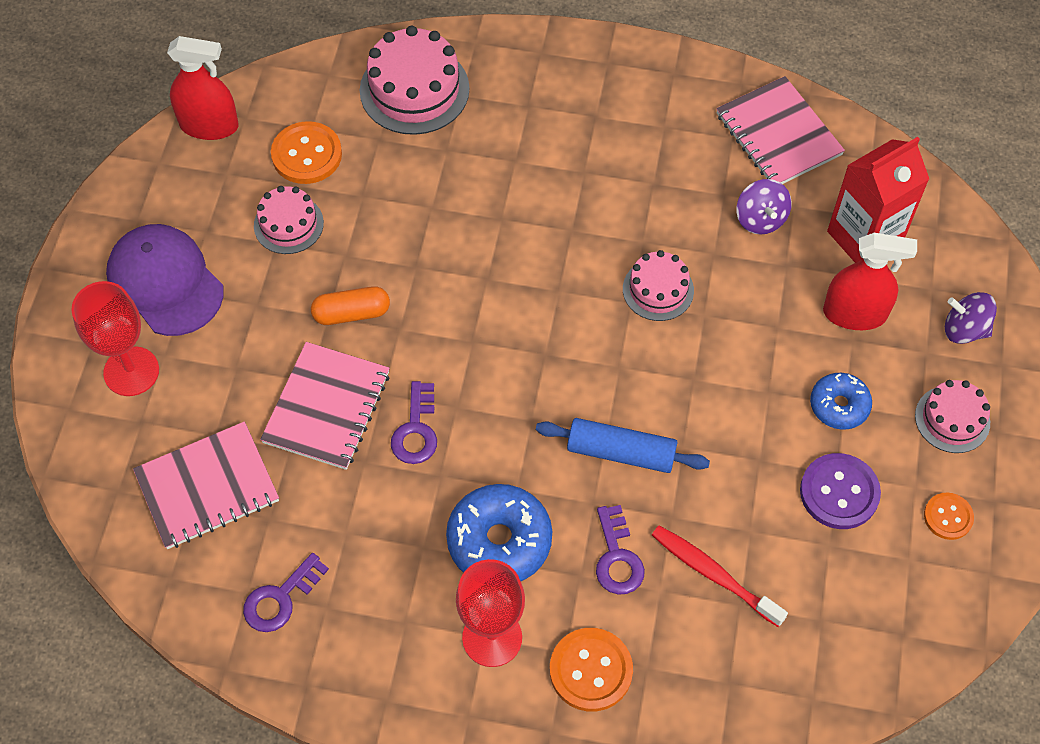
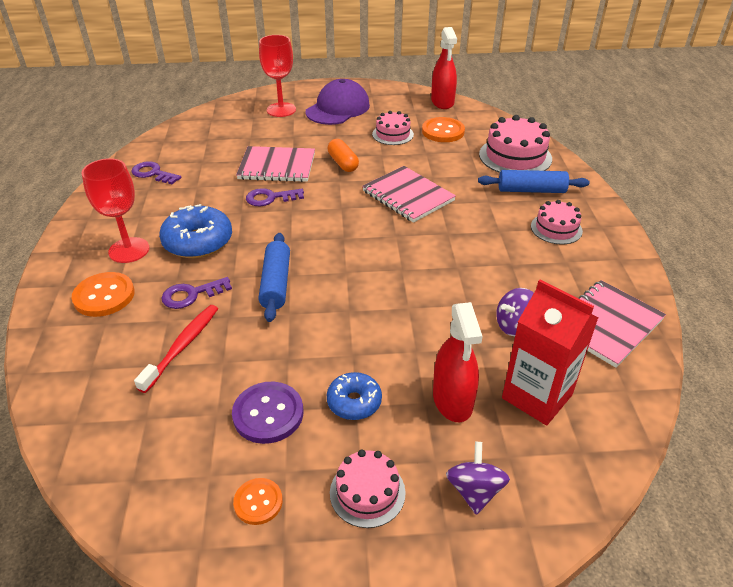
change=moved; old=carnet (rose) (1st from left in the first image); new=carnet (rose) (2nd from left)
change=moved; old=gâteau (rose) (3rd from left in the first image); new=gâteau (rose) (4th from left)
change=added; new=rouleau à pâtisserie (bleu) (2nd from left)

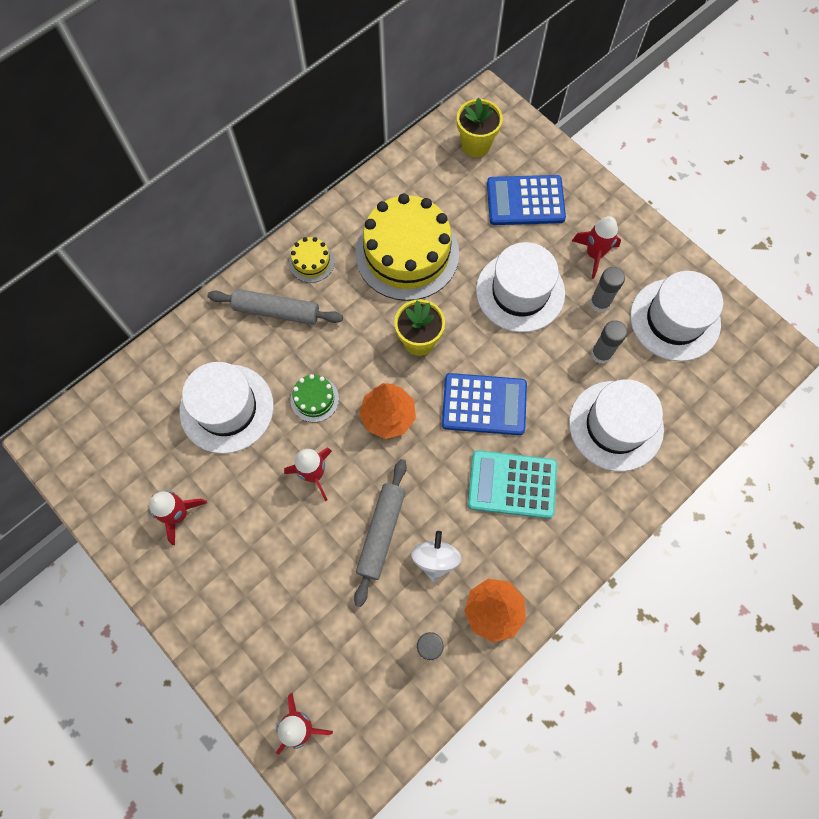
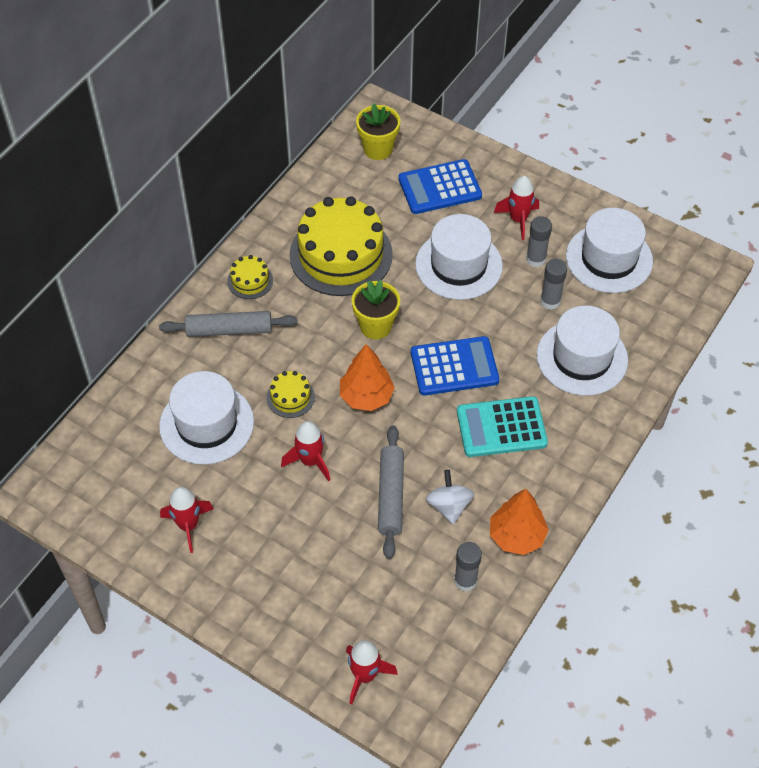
change=recoloured; old=gâteau (vert); new=gâteau (jaune) (2nd from left)

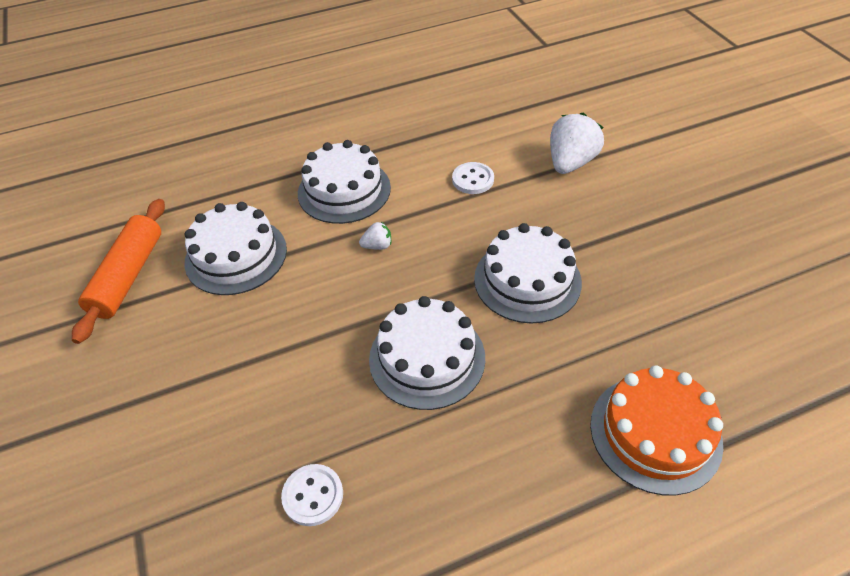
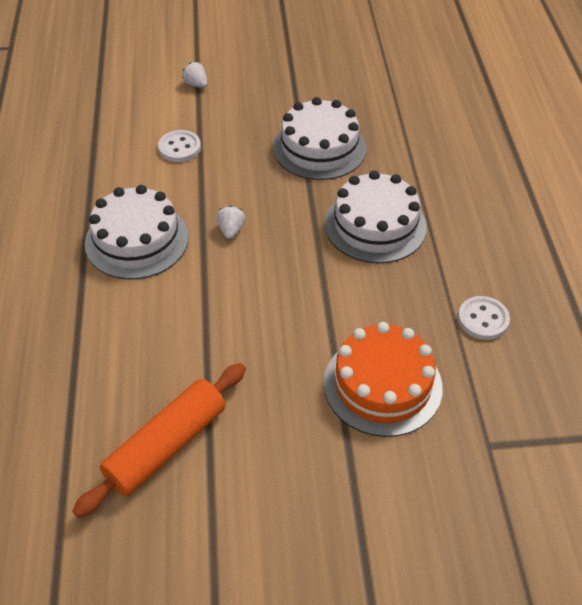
change=turned; old=rouleau à pâtisserie (orange); degrees=-75
change=removed; old=gâteau (blanc) (1st from left)
change=resized; old=fraise (blanc) (2nd from left in the first image); factor=0.48
change=moved; old=gâteau (orange)

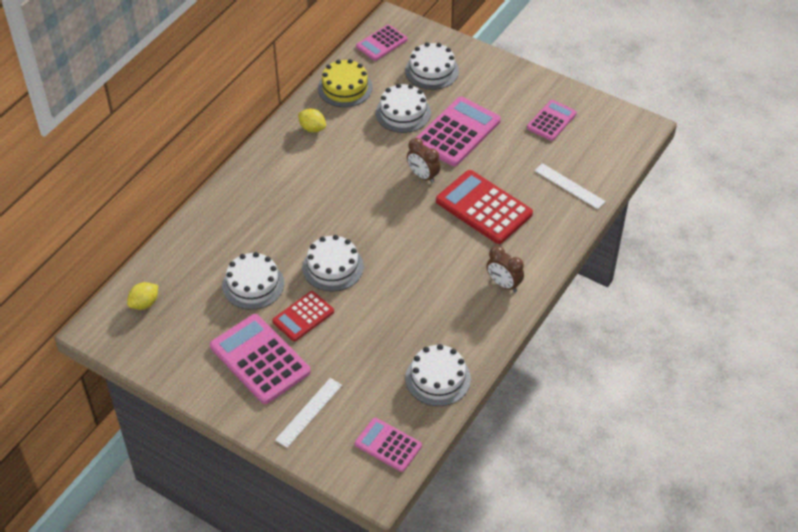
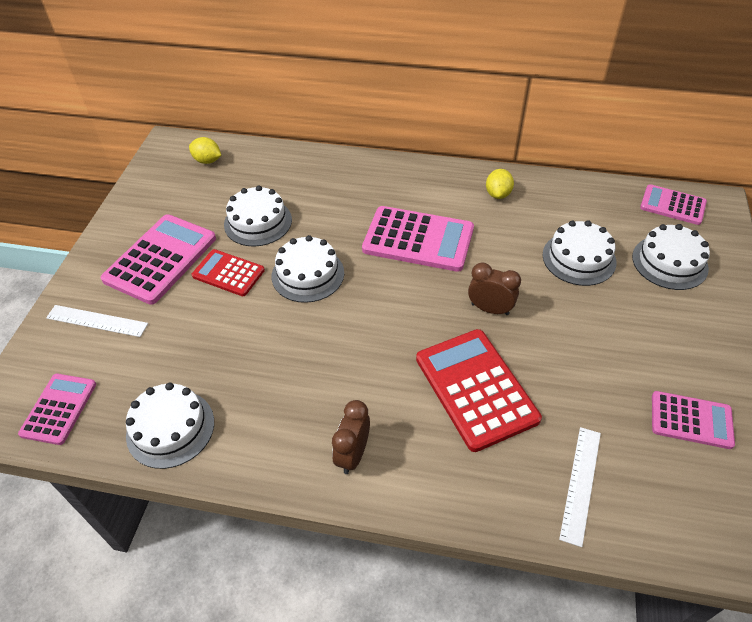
change=removed; old=gâteau (jaune)
change=turned; old=réveil (marron) (1st from left in the first image); degrees=90
change=moved; old=calculatrice (rose) (4th from left in the first image); new=calculatrice (rose) (3rd from left)
change=turned; old=calculatrice (rouge) (2nd from left); degrees=-45

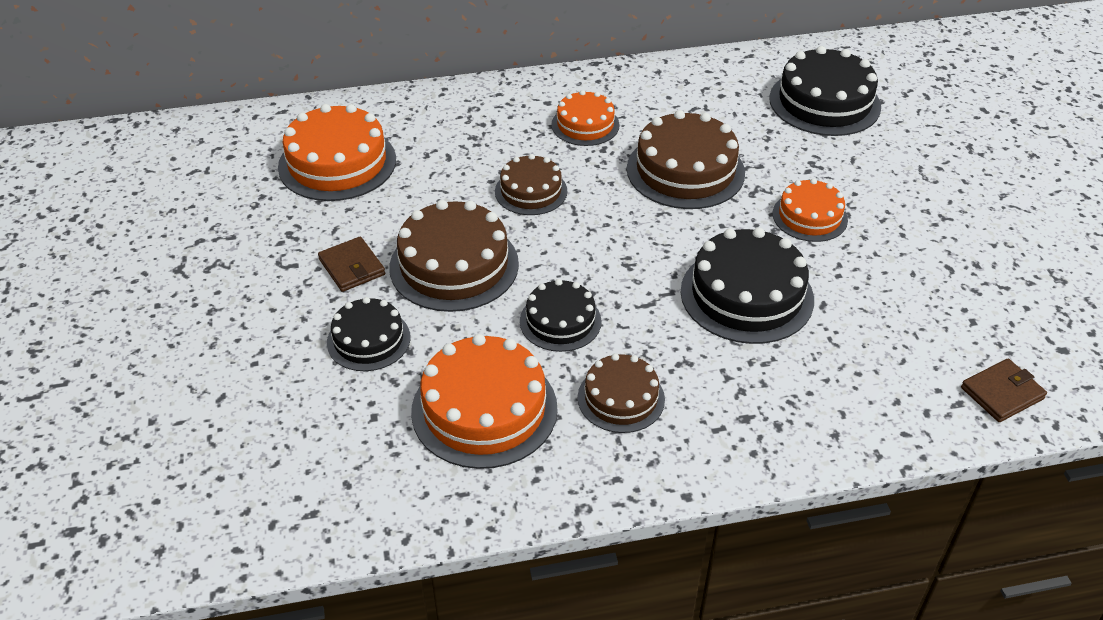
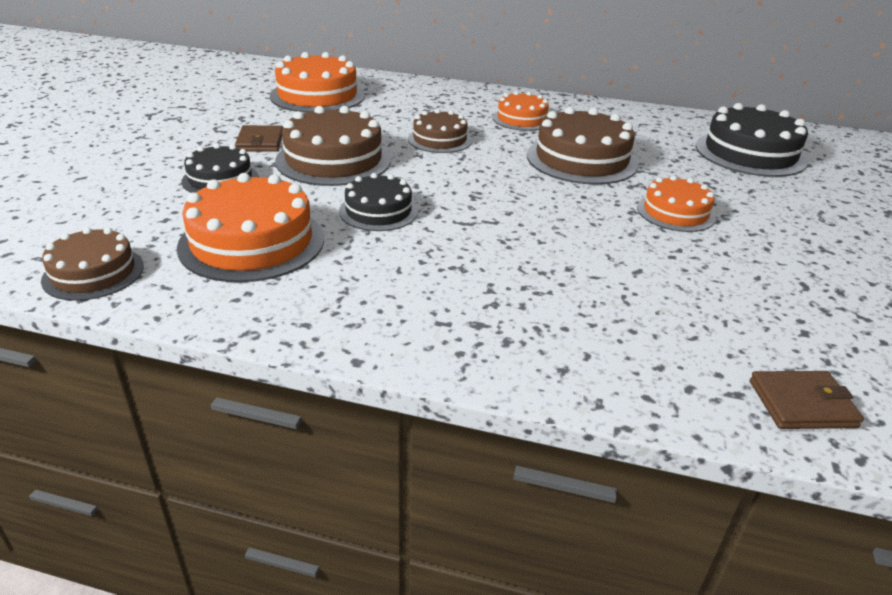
change=moved; old=gâteau (marron) (3rd from left in the first image); new=gâteau (marron) (1st from left)
change=removed; old=gâteau (noir) (3rd from left)

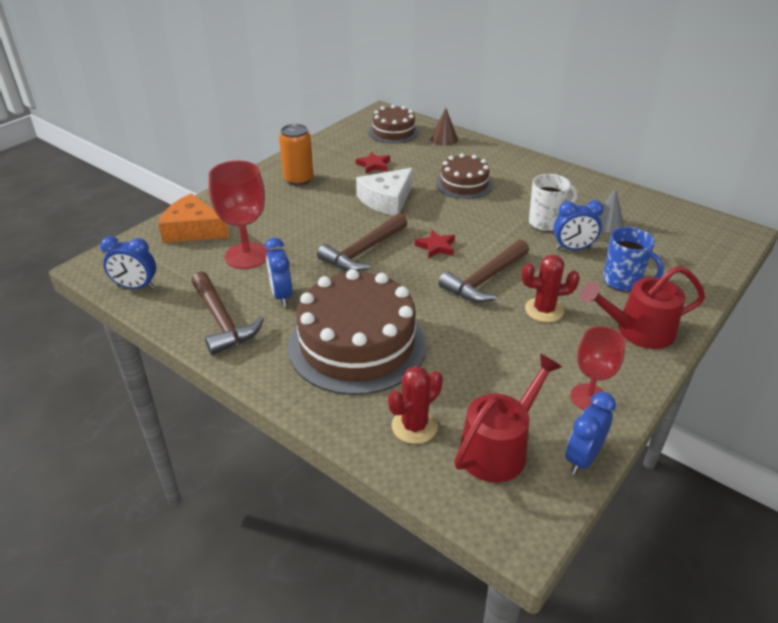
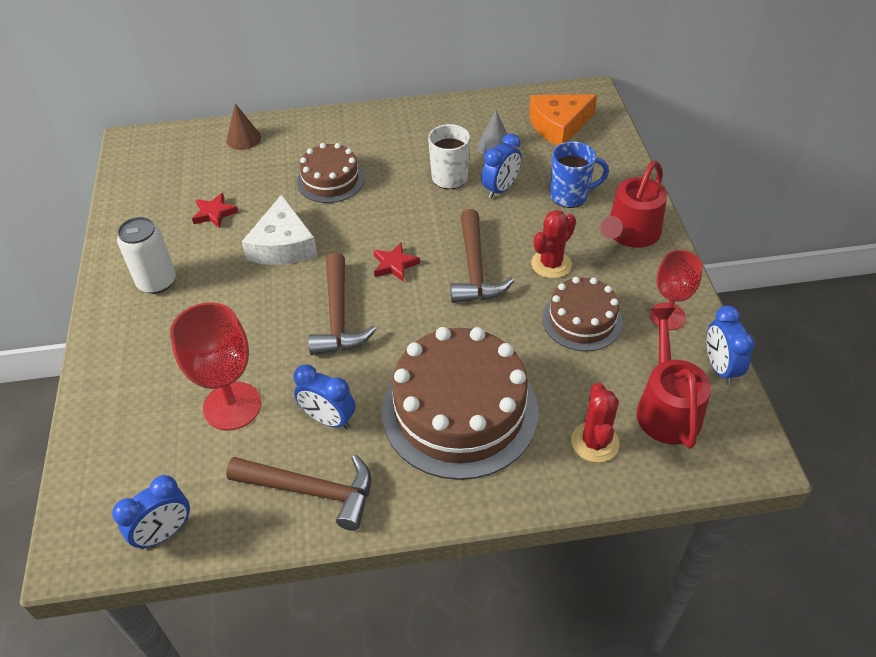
change=moved; old=fromage (orange)
change=recoloured; old=canette (orange); new=canette (blanc)
change=moved; old=gâteau (marron) (2nd from left in the first image); new=gâteau (marron) (3rd from left)

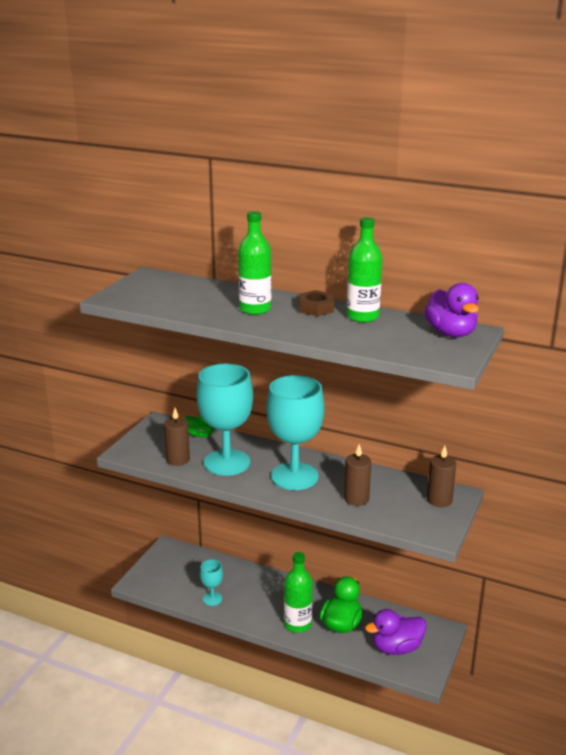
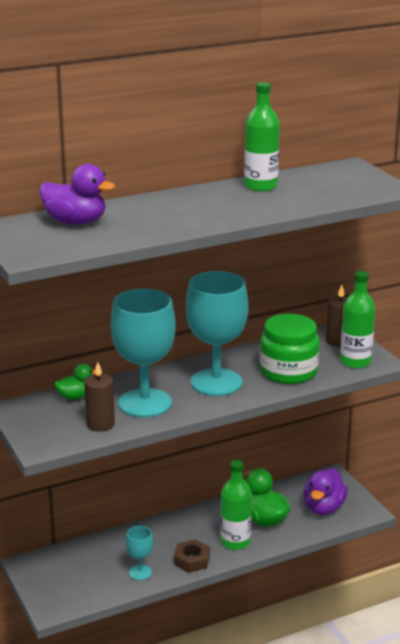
change=moved; old=bouteille (vert) (1st from left in the first image); new=bouteille (vert) (3rd from left)
change=moved; old=écrou (marron)
change=replaced; old=bougie (marron) (2nd from left); new=bocal (vert)
change=moved; old=canard (violet) (2nd from left in the first image); new=canard (violet) (1st from left)

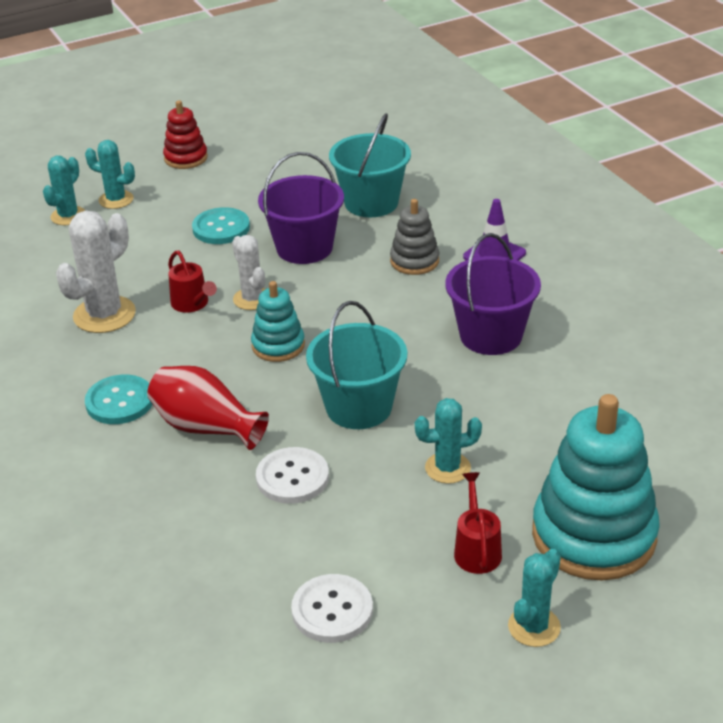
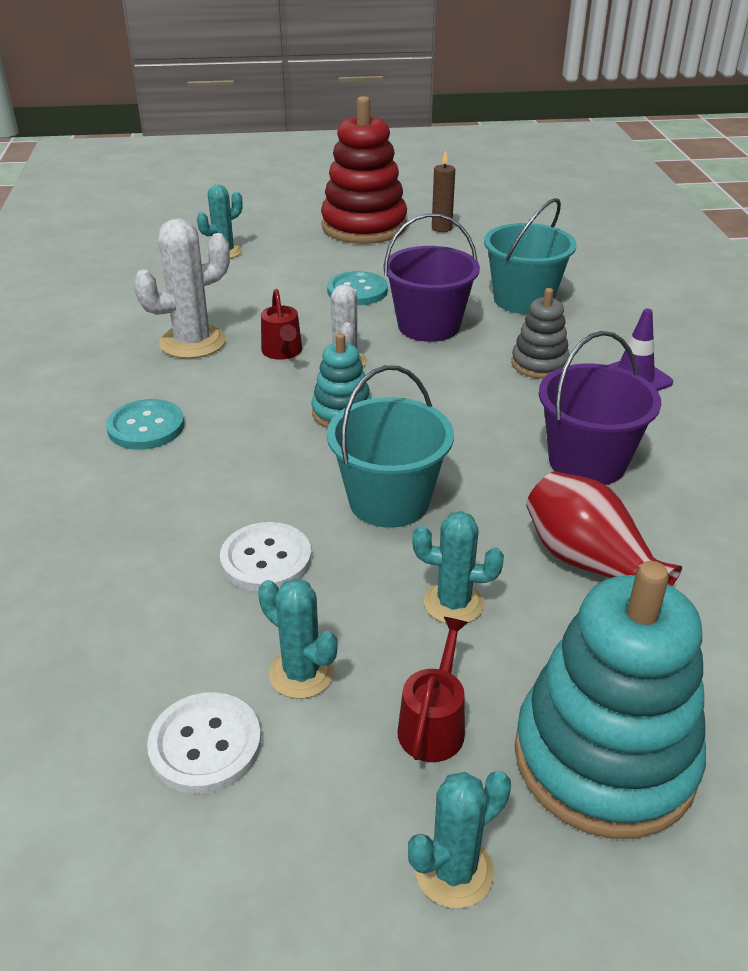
change=moved; old=cactus (turquoise) (2nd from left)
change=moved; old=vase (rouge)
change=resized; old=jouet à empiler (rouge); factor=1.94
change=added; new=bougie (marron)

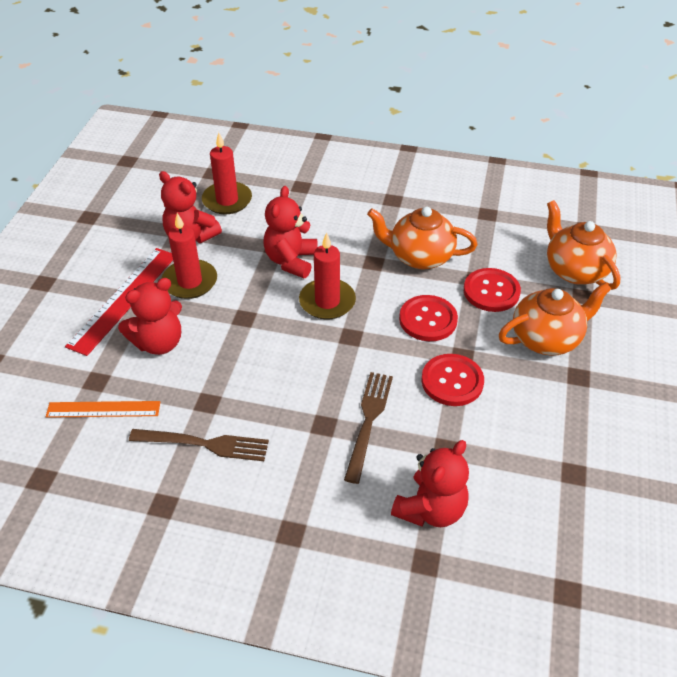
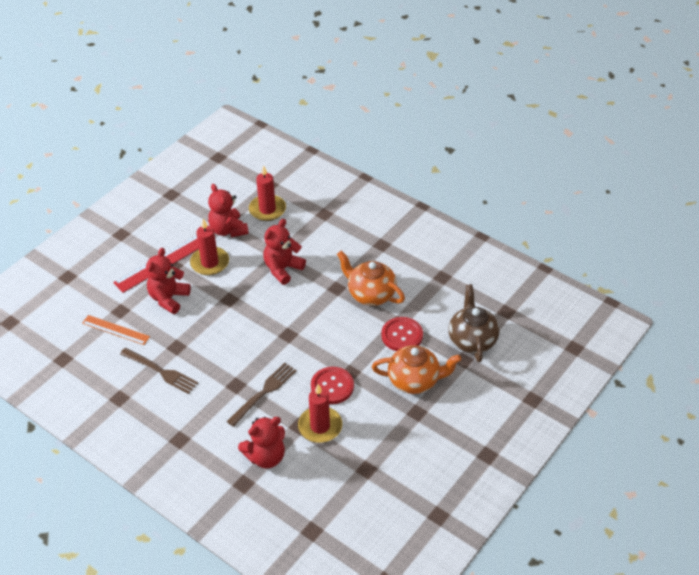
change=turned; old=ours en peluche (rouge) (1st from left); degrees=120
change=moved; old=bougie (rouge) (3rd from left)
change=removed; old=bouton (rouge) (1st from left)
change=recoloured; old=théière (orange) (3rd from left); new=théière (marron)

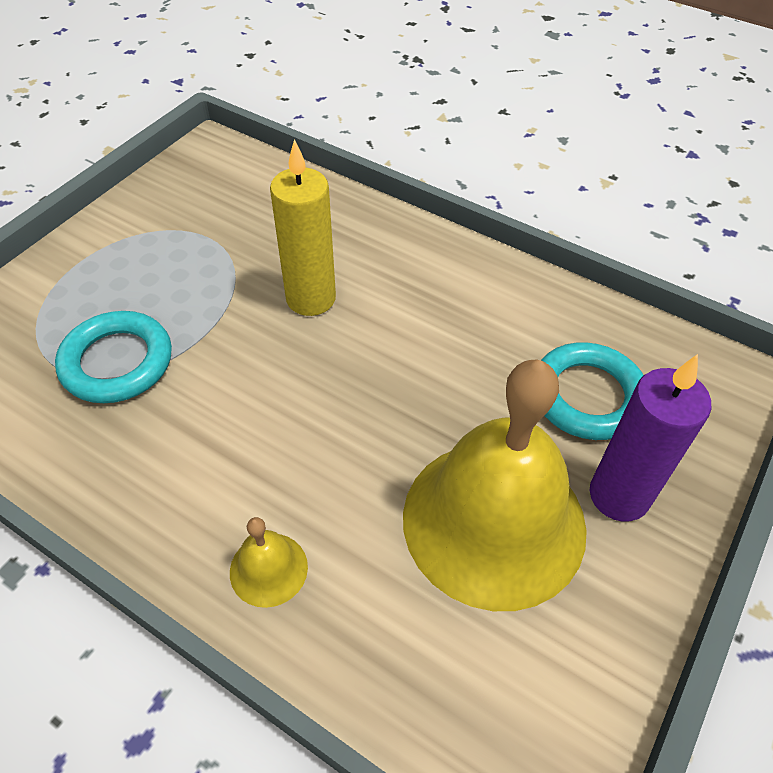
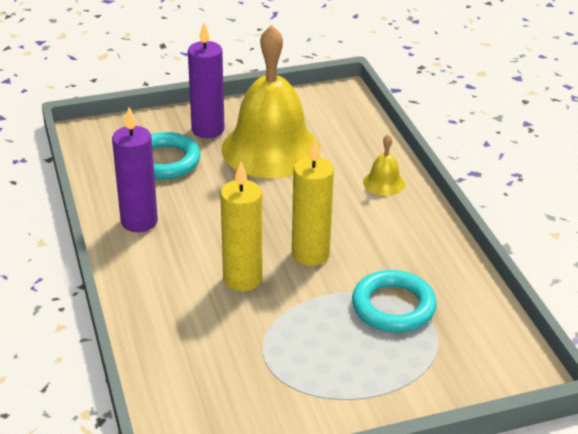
change=added; new=bougie (violet) (1st from left)
change=added; new=bougie (jaune) (2nd from left)

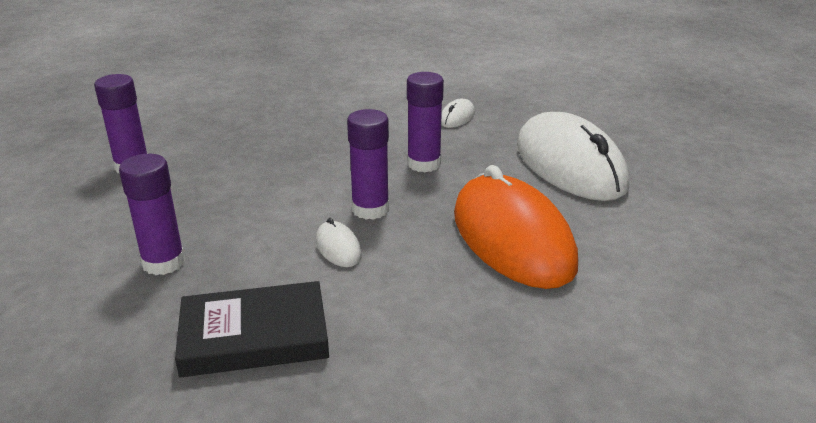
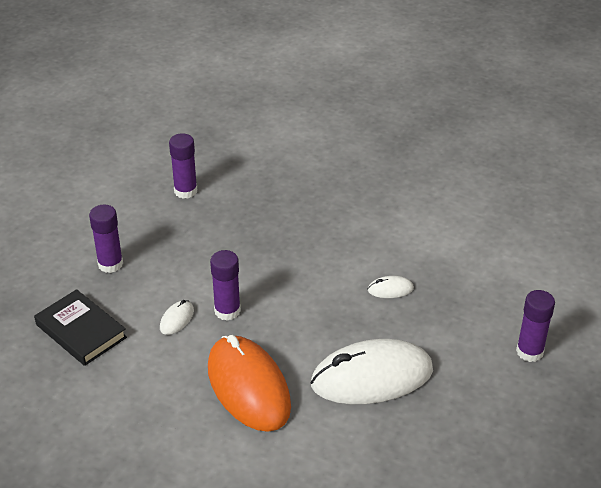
change=moved; old=bâton de colle (violet) (4th from left)
change=turned; old=souris (orange); degrees=-60
change=turned; old=souris (blanc) (3rd from left in the first image); degrees=45

